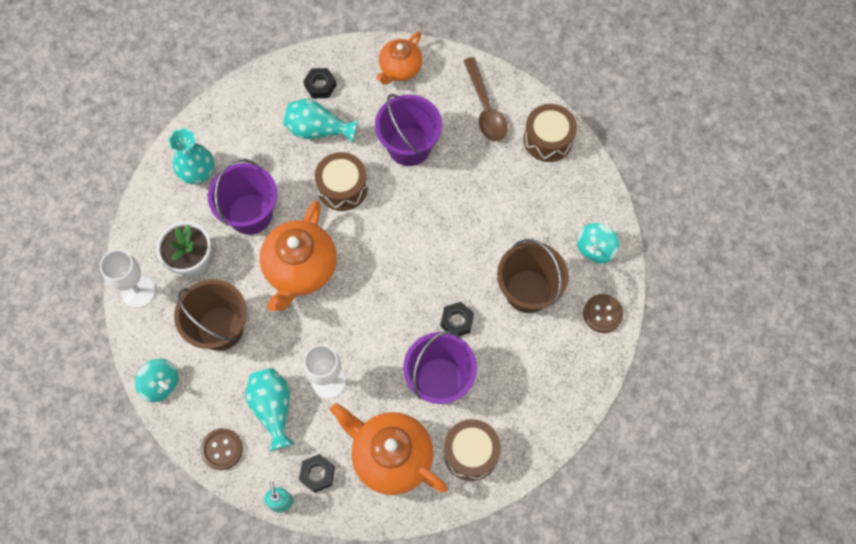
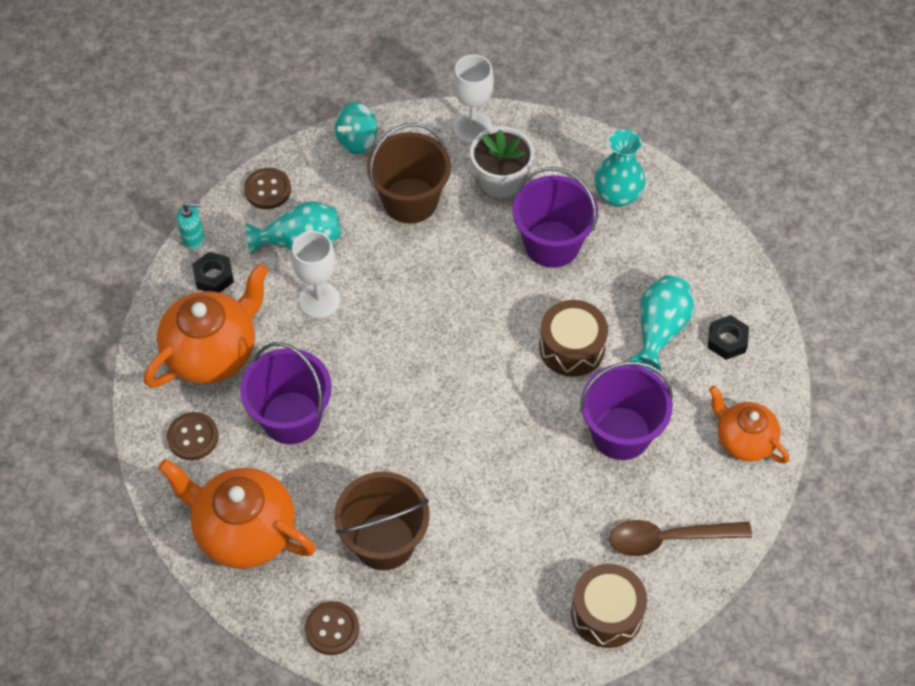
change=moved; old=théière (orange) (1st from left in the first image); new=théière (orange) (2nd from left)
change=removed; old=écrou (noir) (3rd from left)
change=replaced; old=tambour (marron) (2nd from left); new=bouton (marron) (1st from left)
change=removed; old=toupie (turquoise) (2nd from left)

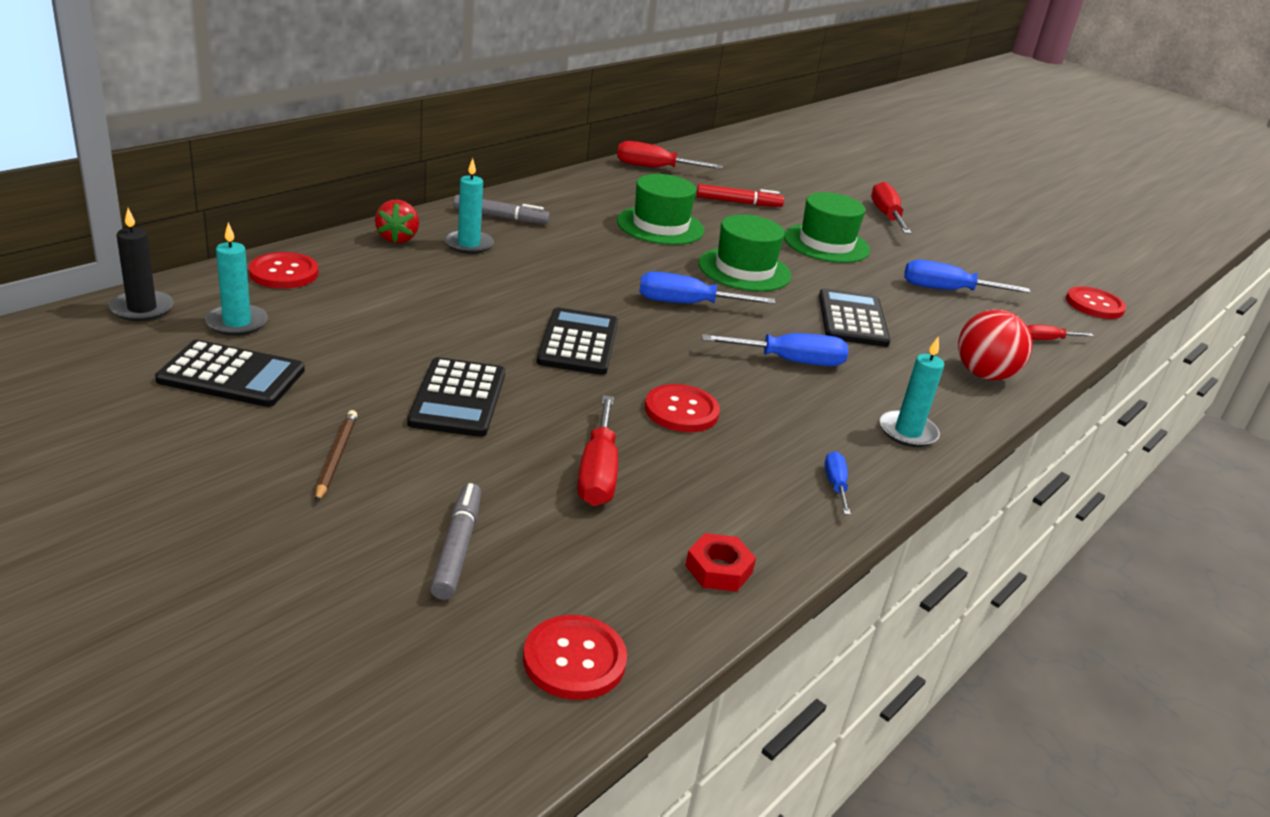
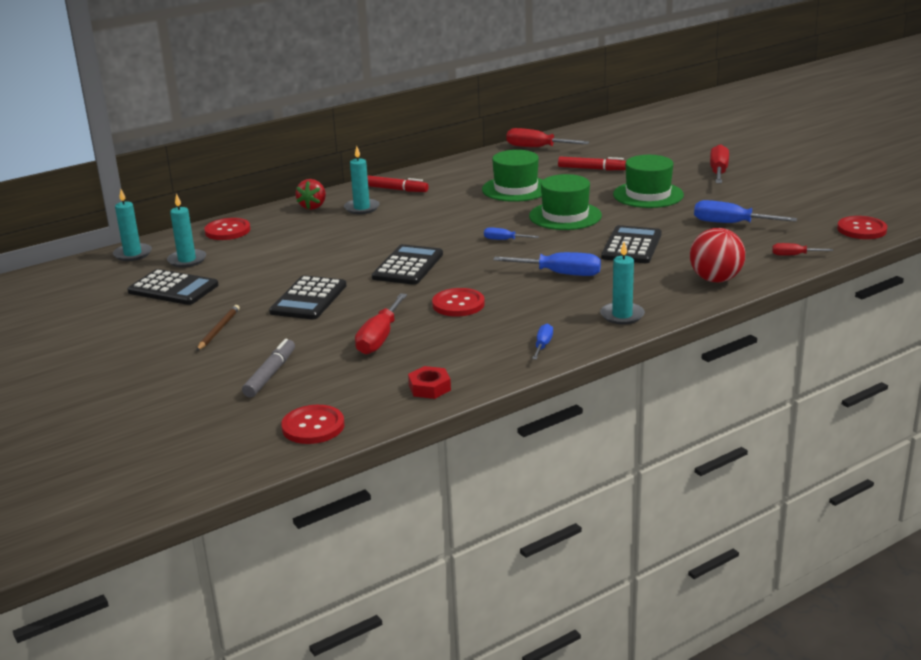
change=recoloured; old=bougie (noir); new=bougie (turquoise) (1st from left)
change=recoloured; old=feutre (gris) (2nd from left); new=feutre (rouge) (1st from left)
change=resized; old=tournevis (bleu) (1st from left); factor=0.55

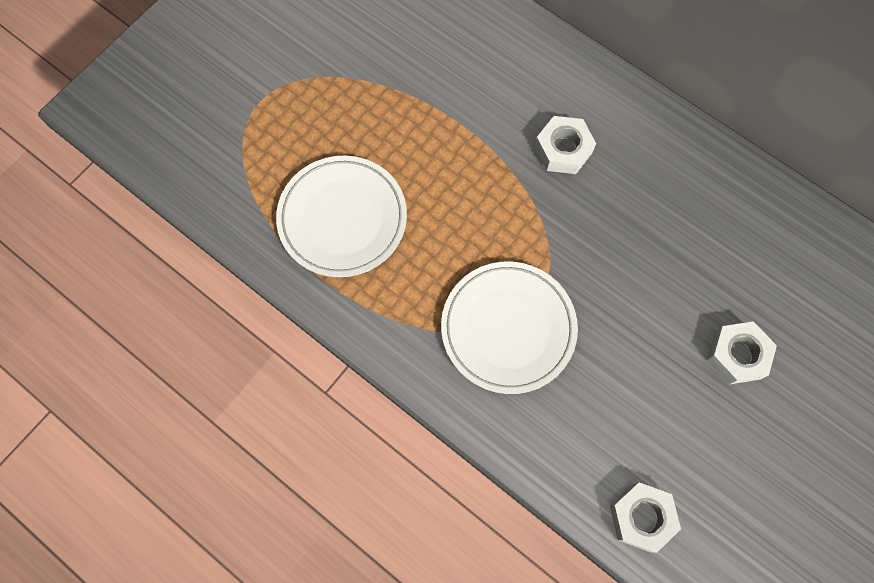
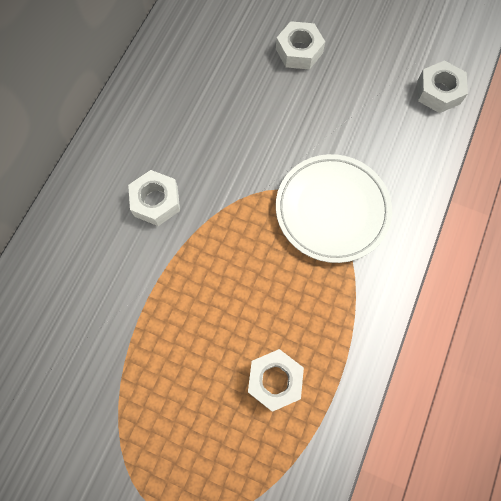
change=replaced; old=assiette (blanc) (1st from left); new=écrou (blanc) (2nd from left)

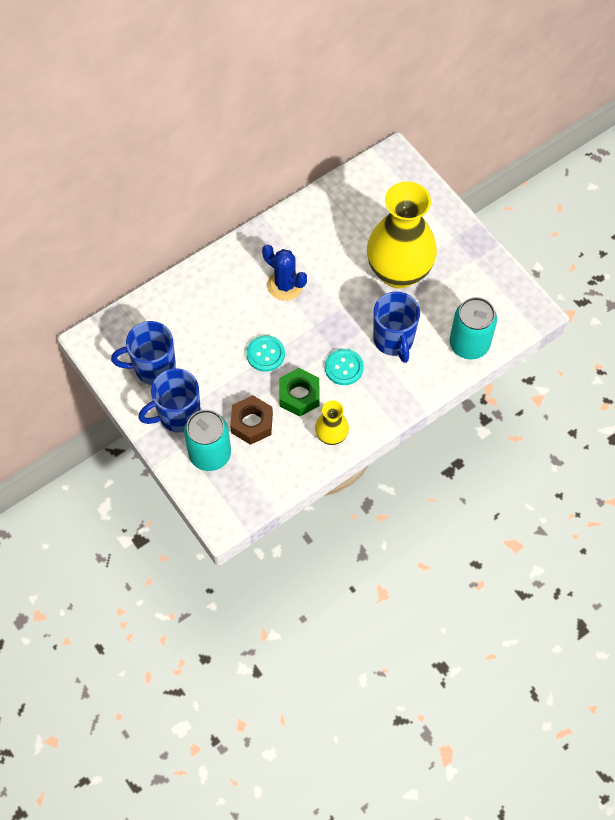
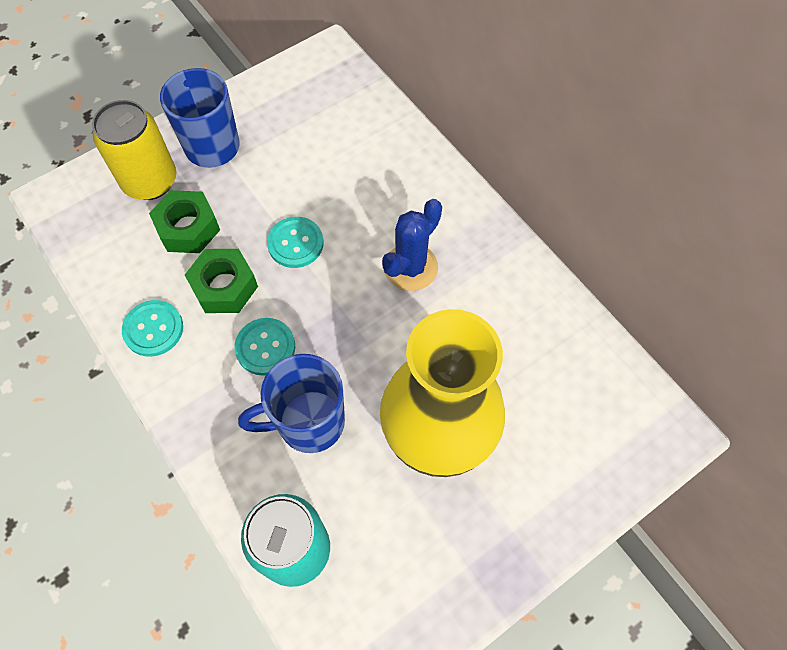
change=removed; old=tasse (bleu) (1st from left)
change=recoloured; old=canette (turquoise) (1st from left); new=canette (jaune)
change=recoloured; old=écrou (marron); new=écrou (vert) (1st from left)
change=replaced; old=vase (jaune) (1st from left); new=bouton (turquoise) (1st from left)

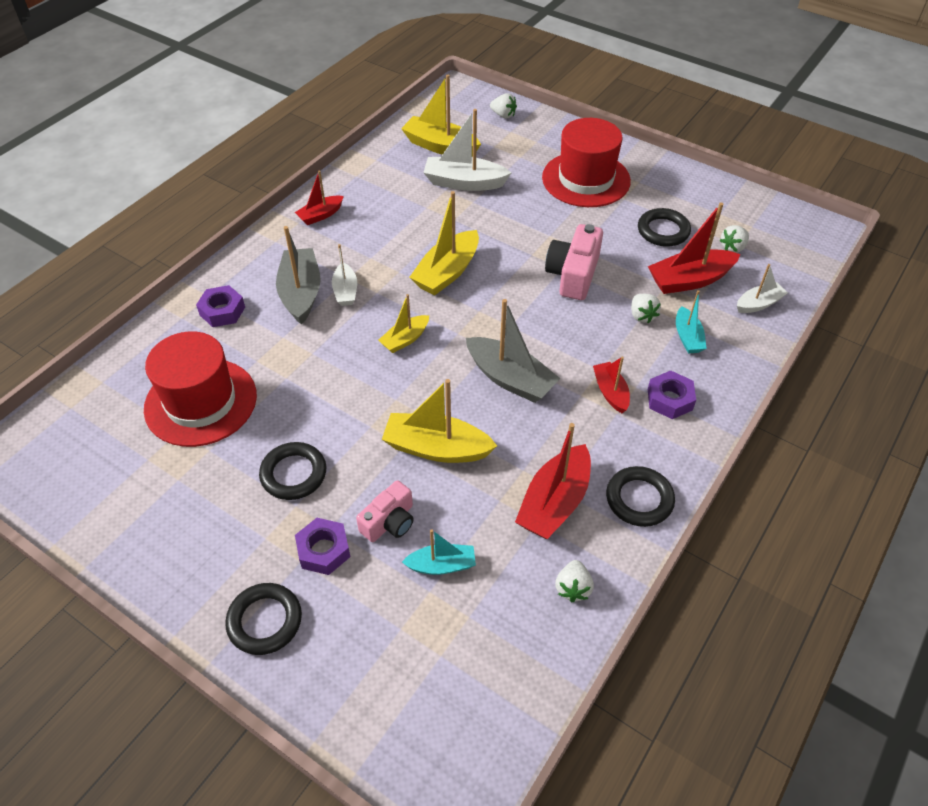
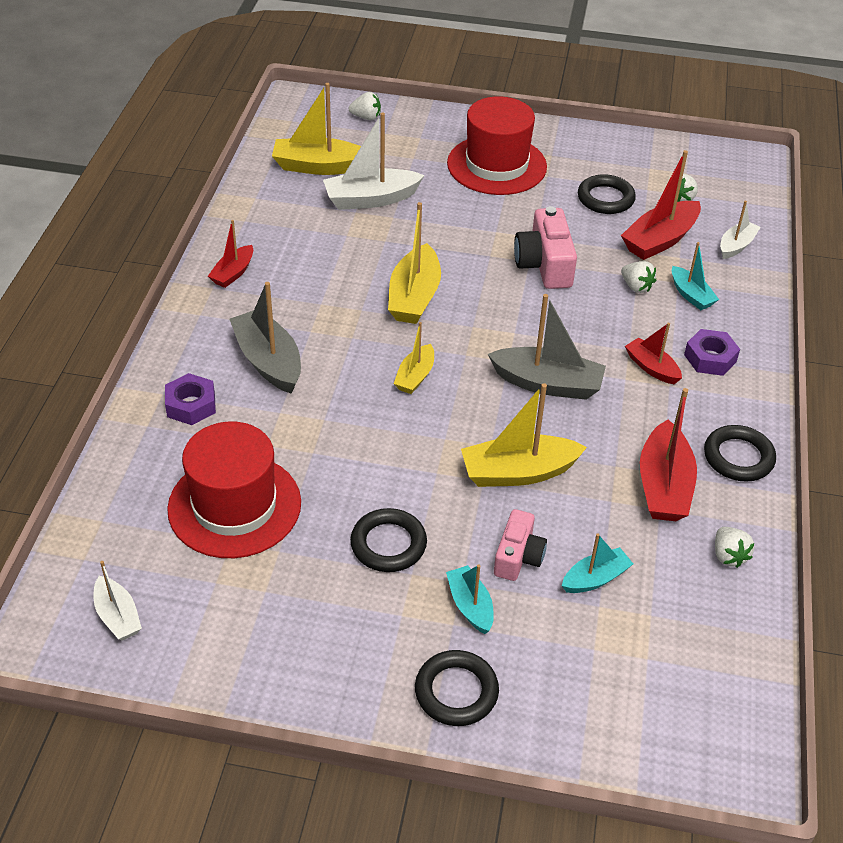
change=replaced; old=écrou (violet) (2nd from left); new=bateau (turquoise) (1st from left)
change=moved; old=bateau (blanc) (1st from left)

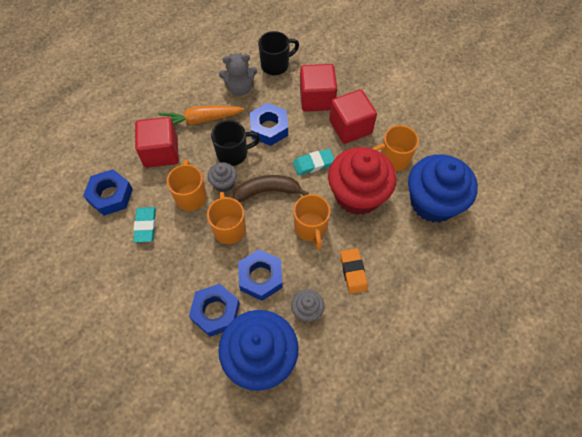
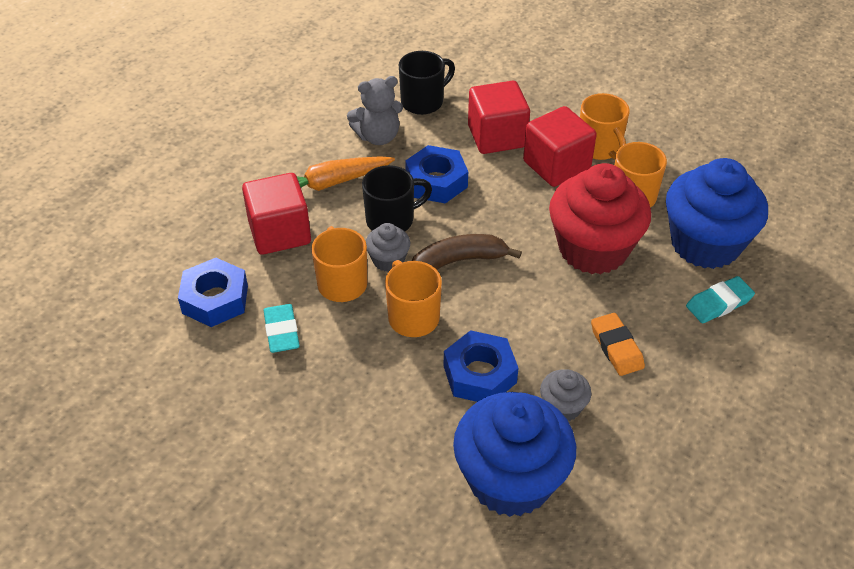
change=removed; old=écrou (bleu) (2nd from left)
change=moved; old=gomme (turquoise) (2nd from left)
change=moved; old=tasse (orange) (3rd from left)

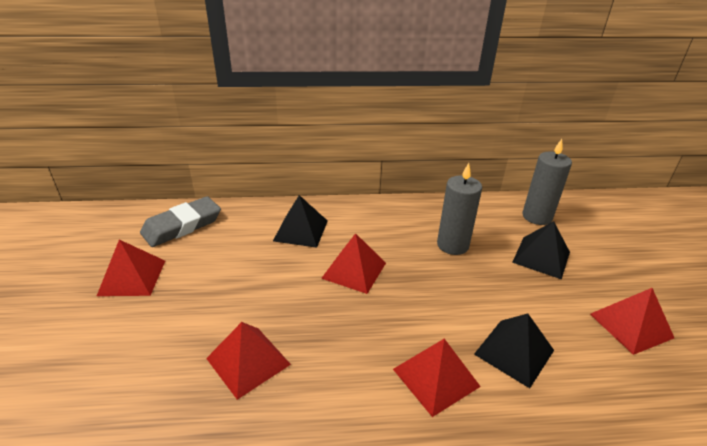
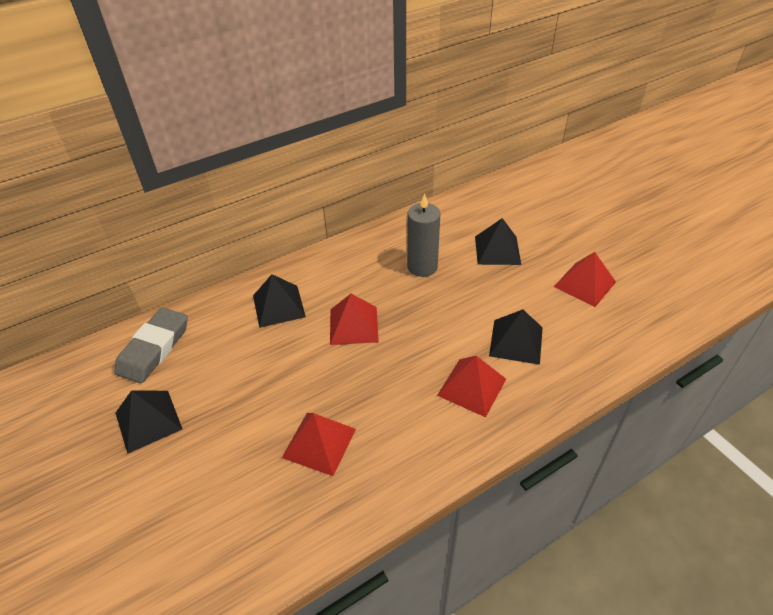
change=recoloured; old=pyramide (rouge) (1st from left); new=pyramide (noir) (1st from left)
change=removed; old=bougie (gris) (2nd from left)

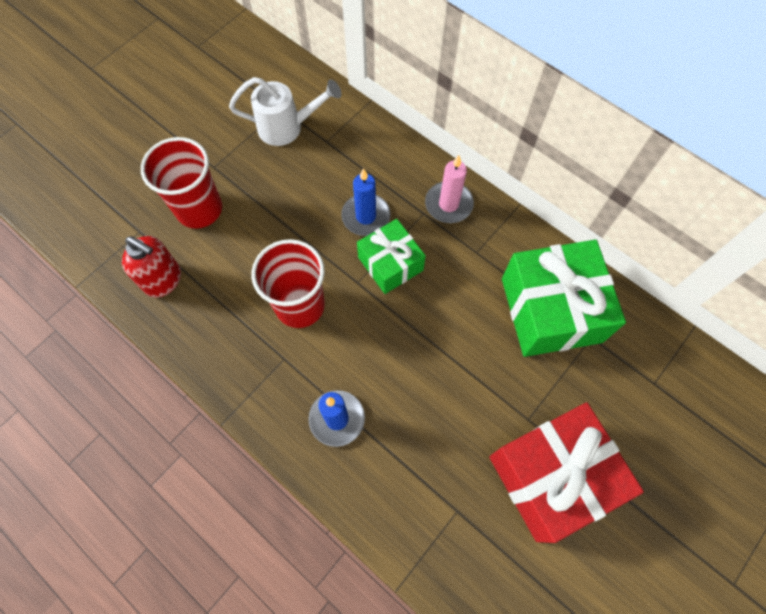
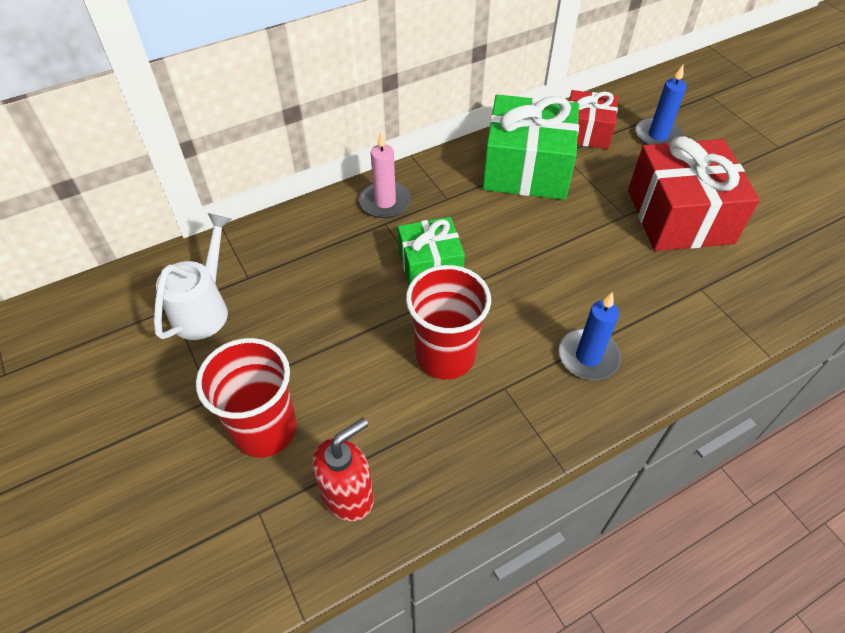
change=moved; old=bougie (bleu) (2nd from left)
change=added; new=cadeau (rouge) (1st from left)

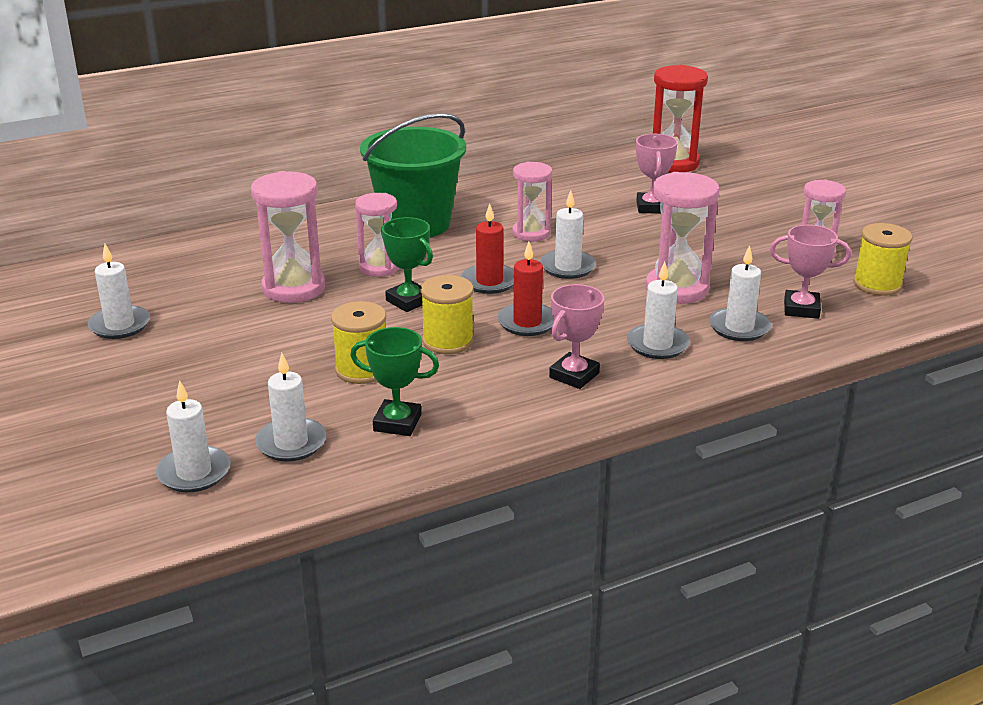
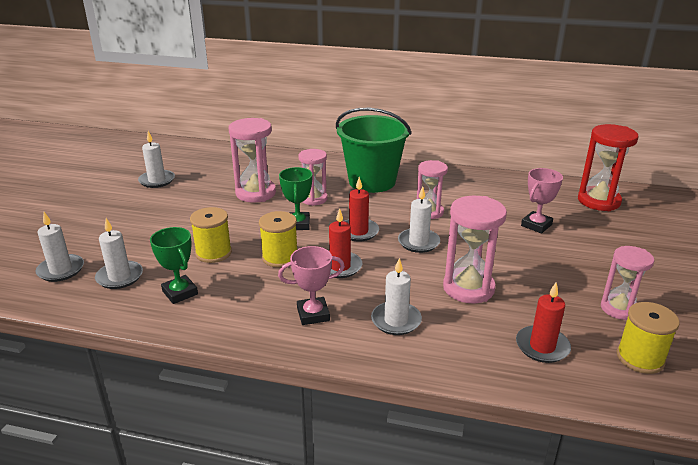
change=removed; old=bougie (blanc) (6th from left)
change=replaced; old=trophée (rose) (3rd from left); new=bougie (rouge) (3rd from left)

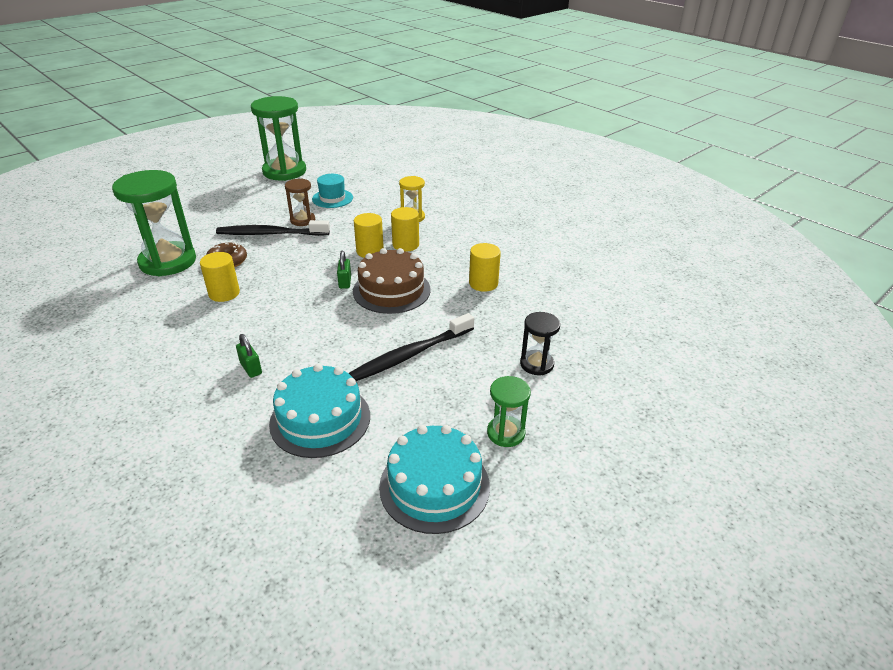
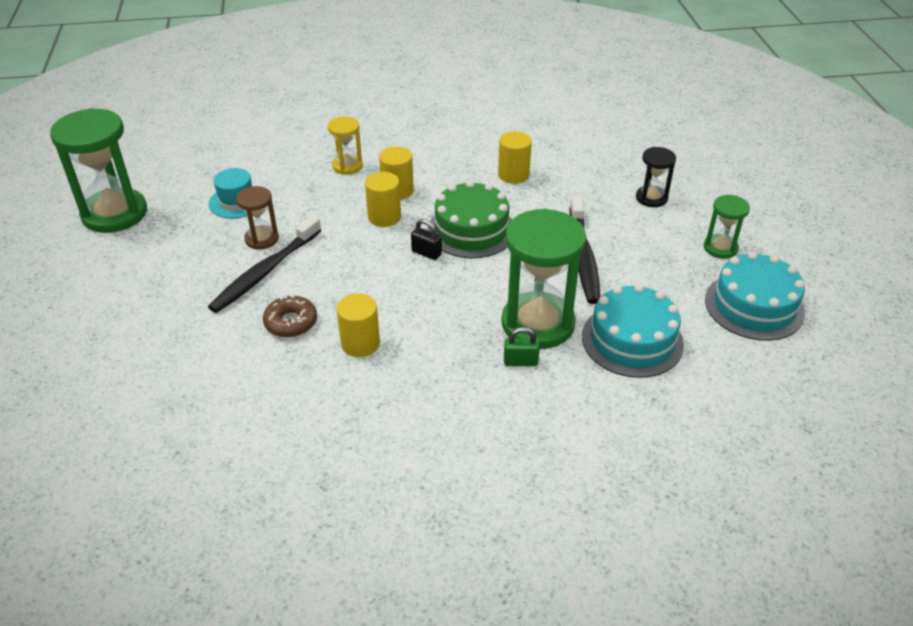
change=moved; old=sablier (vert) (1st from left in the first image); new=sablier (vert) (2nd from left)
change=recoloured; old=cadenas (vert) (2nd from left); new=cadenas (noir)
change=recoloured; old=gâteau (marron); new=gâteau (vert)

